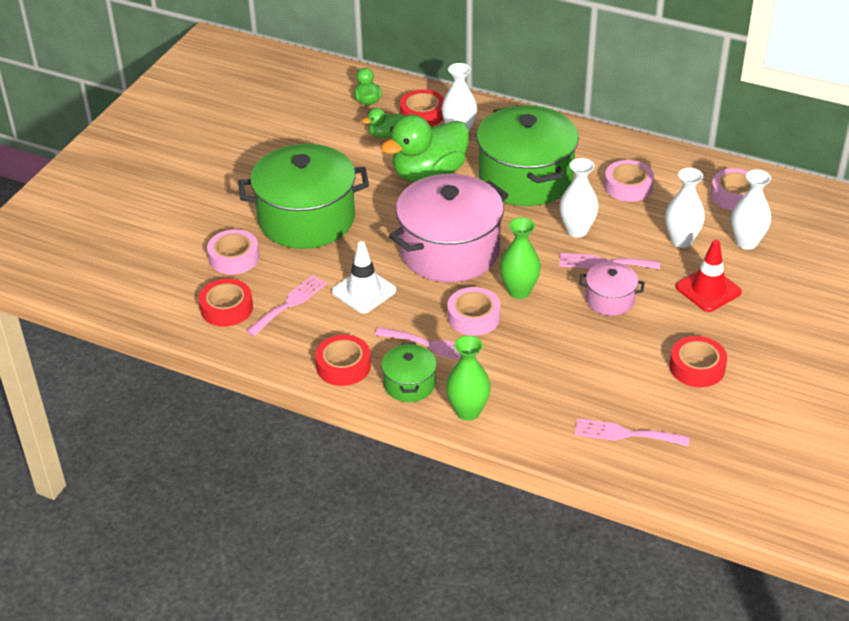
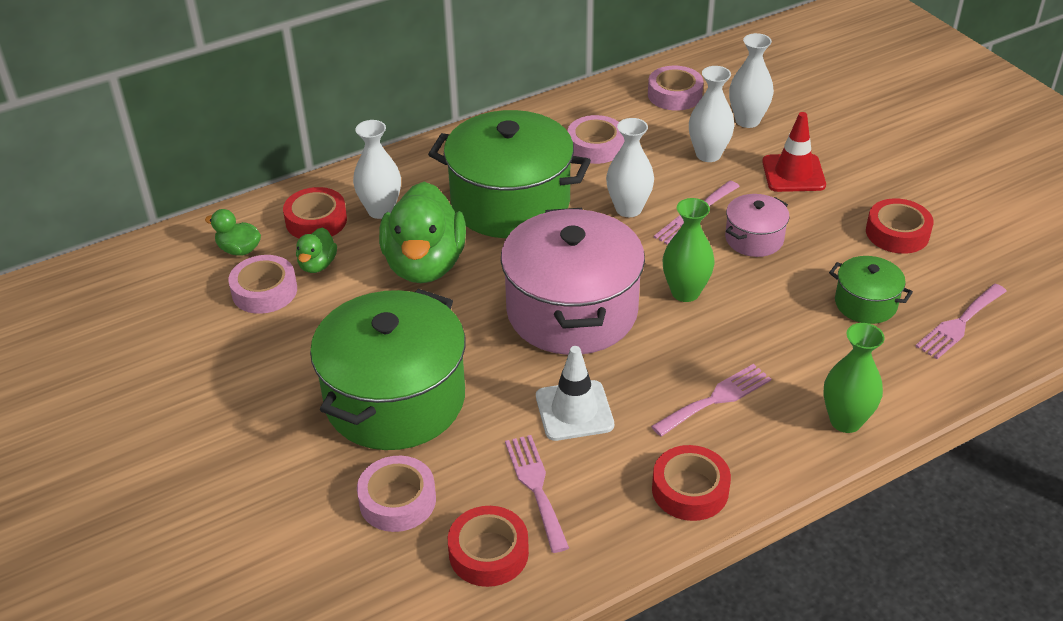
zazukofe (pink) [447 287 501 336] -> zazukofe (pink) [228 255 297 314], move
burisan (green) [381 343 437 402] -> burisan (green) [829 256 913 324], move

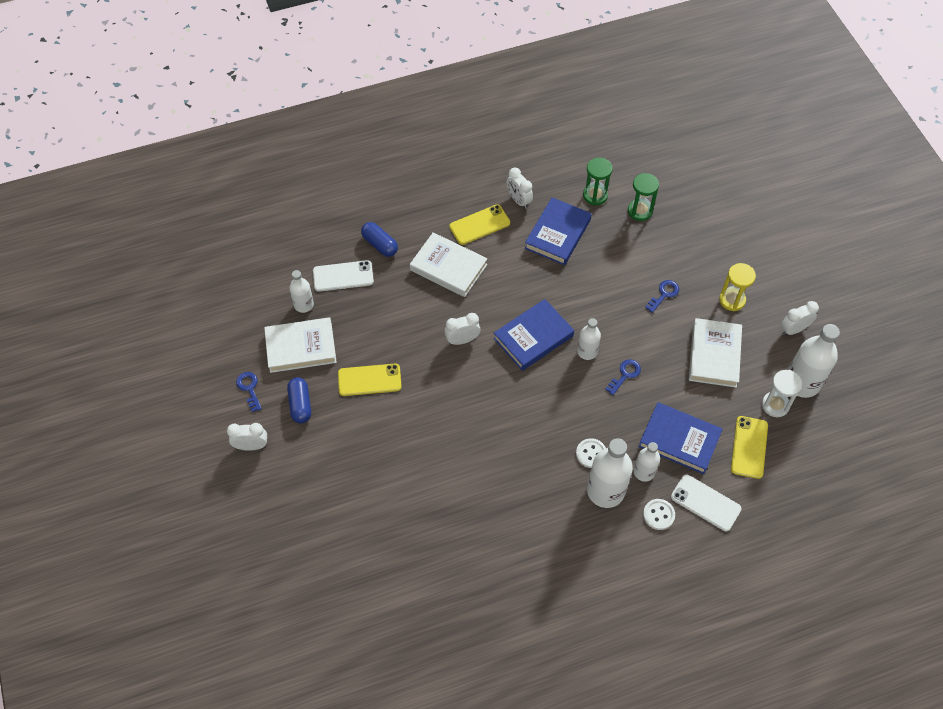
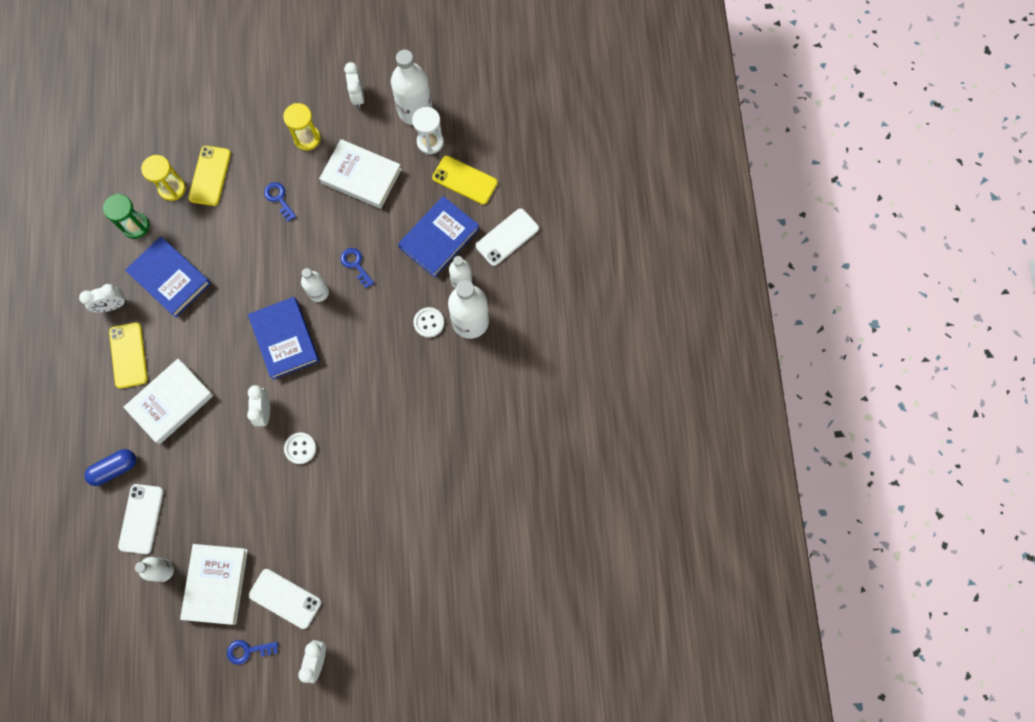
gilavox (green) [628 173 659 221] -> gilavox (yellow) [141 155 186 201]
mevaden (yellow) [338 364 402 396] -> mevaden (yellow) [188 146 231 206], move
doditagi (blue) [287 377 311 423] -> mevaden (white) [249 569 321 629]
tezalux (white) [643 499 675 530] -> tezalux (white) [284 432 316 464], move

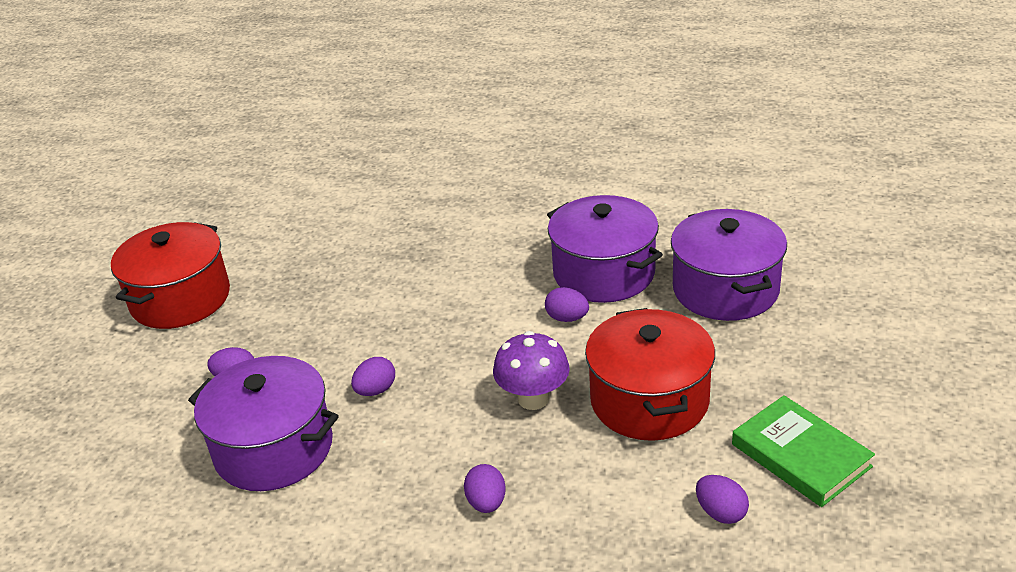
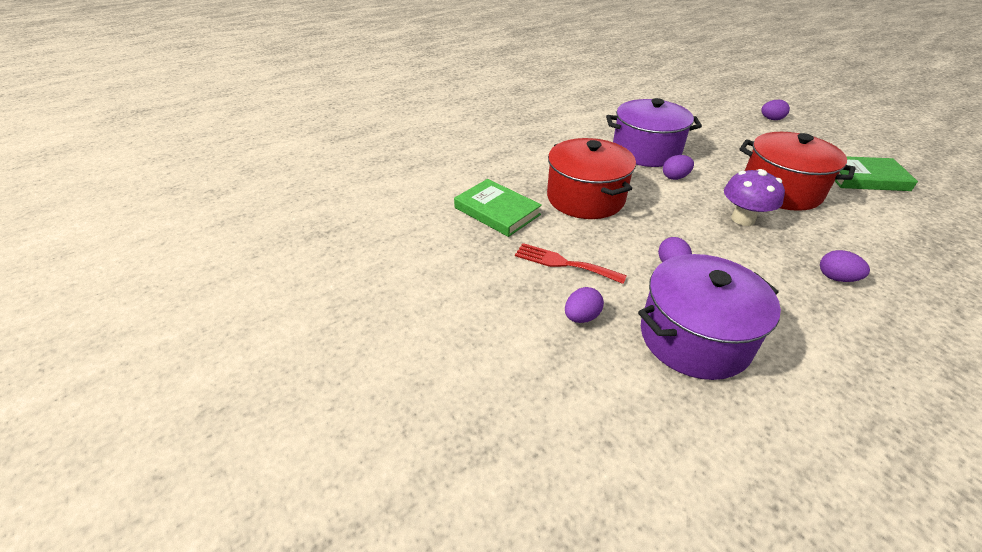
none -> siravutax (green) [454 179 542 237]
none -> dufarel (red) [515 243 627 284]
burisan (red) [111 222 230 329] -> burisan (red) [547 138 636 219], move
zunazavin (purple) [696 475 749 524] -> zunazavin (purple) [761 100 790 120], move
burisan (purple) [671 209 787 321] -> none

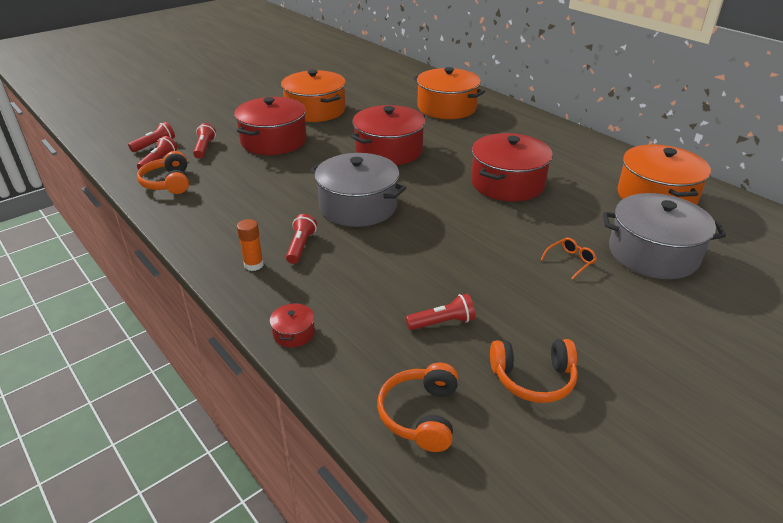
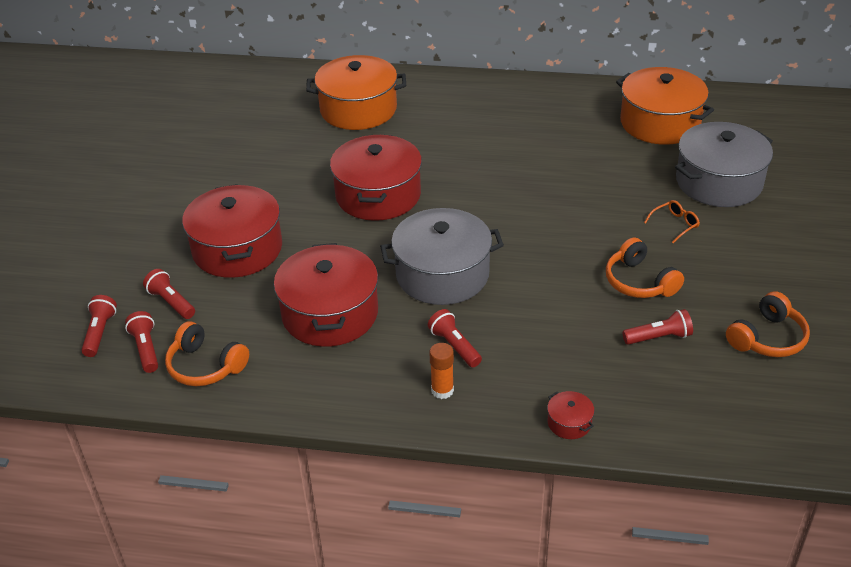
burisan (red) [471 133 553 202] -> burisan (red) [274 243 378 347], move
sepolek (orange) [377 363 458 452] -> sepolek (orange) [606 237 684 298], move
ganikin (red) [406 294 475 330] -> ganikin (red) [623 309 693 345], 45 degrees clockwise
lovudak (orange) [540 238 597 280] -> lovudak (orange) [644 200 700 243], 45 degrees clockwise
burisan (orange) [281 70 346 122] -> none

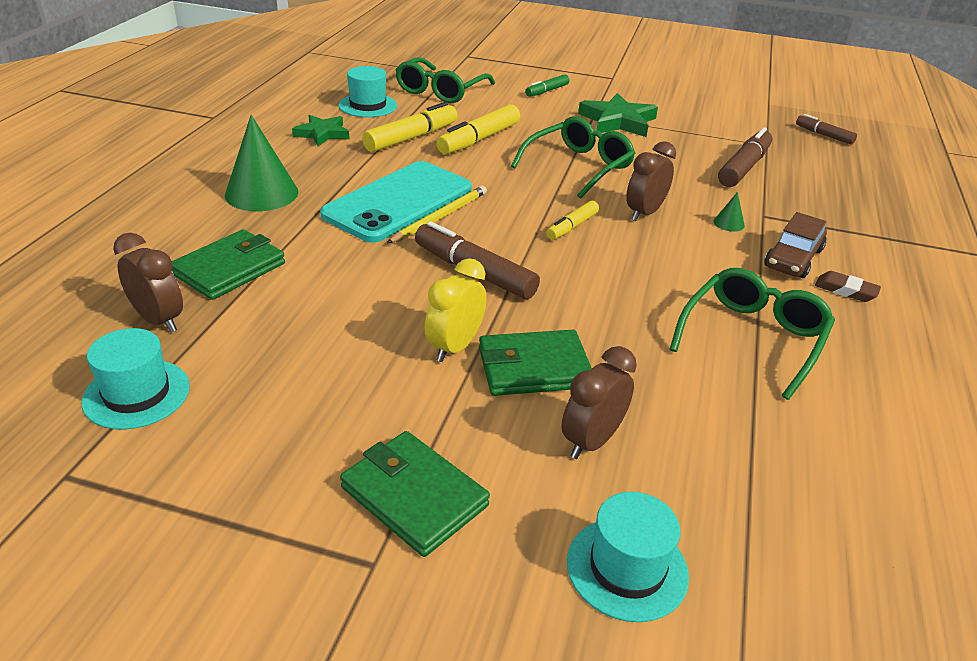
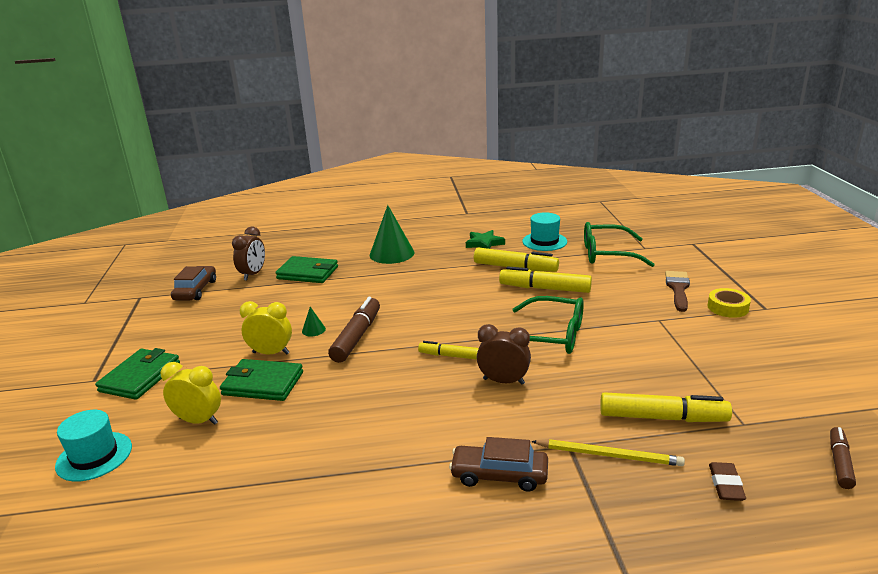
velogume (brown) [562 346 637 459] -> velogume (yellow) [161 362 221 425]
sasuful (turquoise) [81 328 190 430] -> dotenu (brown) [171 266 216 301]
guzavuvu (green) [479 330 592 396] -> guzavuvu (green) [220 359 303 401], 45 degrees counterclockwise
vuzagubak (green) [713 192 745 232] -> vuzagubak (green) [302 307 326 336], move
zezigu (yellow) [387 186 487 243] -> zezigu (yellow) [531 439 685 466], move
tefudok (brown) [718 127 772 187] -> tefudok (yellow) [600 392 732 422]
tefudok (green) [525 74 569 97] -> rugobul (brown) [665 271 690 312]
none -> zazukofe (yellow) [707 288 751 318]
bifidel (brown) [815 271 881 302] -> bifidel (brown) [709 462 746 501], move
mevaden (turquoise) [320 161 472 243] -> none
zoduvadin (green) [578 93 658 137] -> none
lovudak (green) [669 268 835 400] -> none

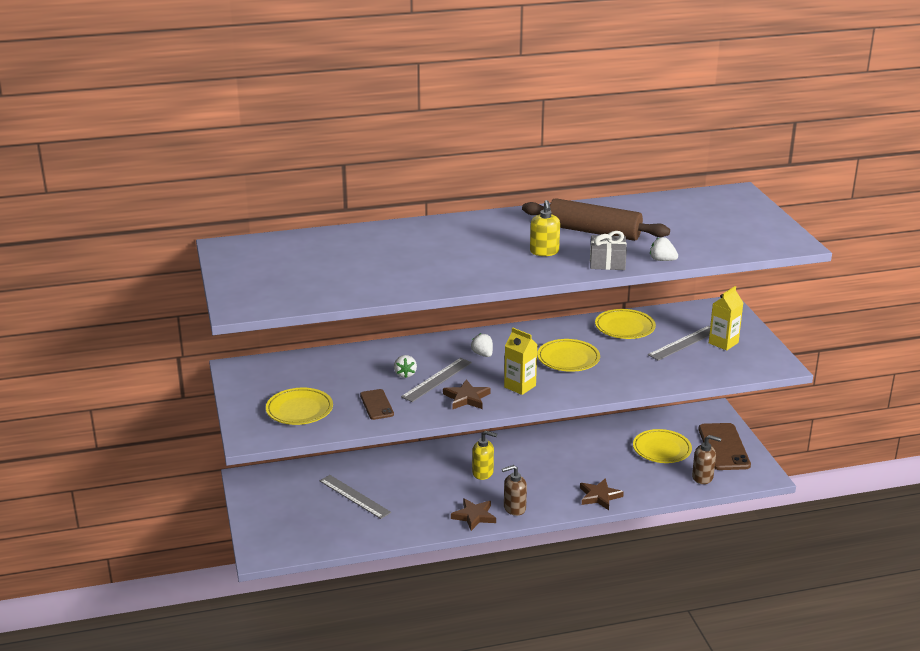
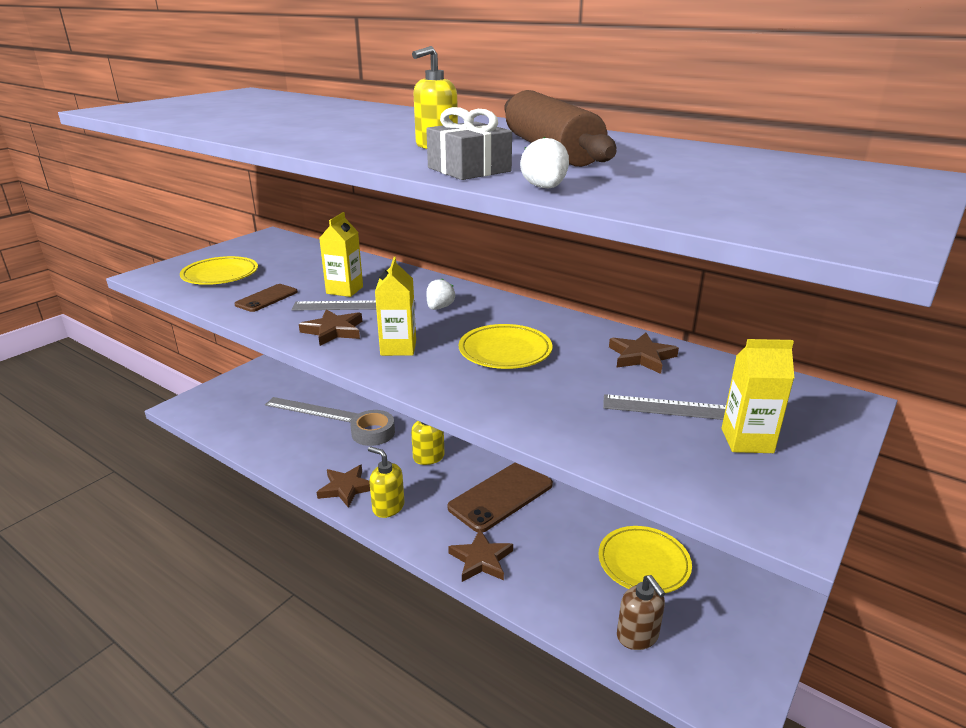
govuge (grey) [320 475 391 519] -> govuge (grey) [265 397 358 422], 75 degrees counterclockwise
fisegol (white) [394 355 417 378] -> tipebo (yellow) [319 212 363 297]
none -> zazukofe (grey) [350 410 395 446]
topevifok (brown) [502 465 527 516] -> topevifok (yellow) [368 446 404 518]
mevaden (brown) [698 423 751 470] -> mevaden (brown) [448 463 553 533], move
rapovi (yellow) [595 309 656 339] -> zoduvadin (brown) [609 333 679 374]

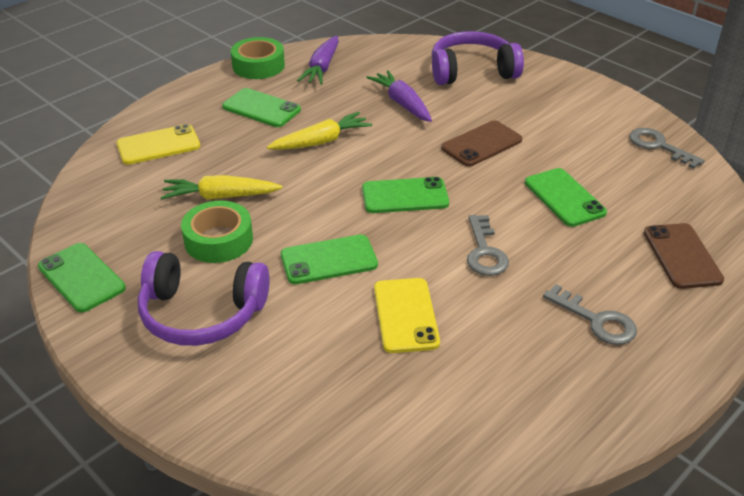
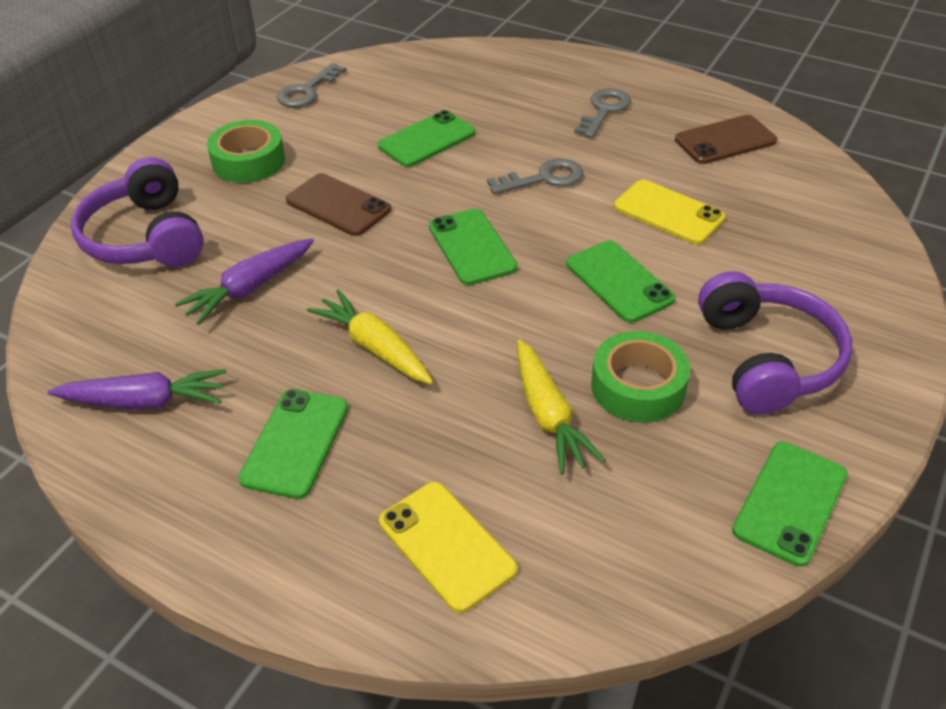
zazukofe (green) [231 37 285 79] -> zazukofe (green) [207 120 285 183], move
mevaden (yellow) [374 278 440 353] -> mevaden (yellow) [614 180 725 245], 60 degrees clockwise
mevaden (brown) [644 223 724 289] -> mevaden (brown) [675 115 777 164], move

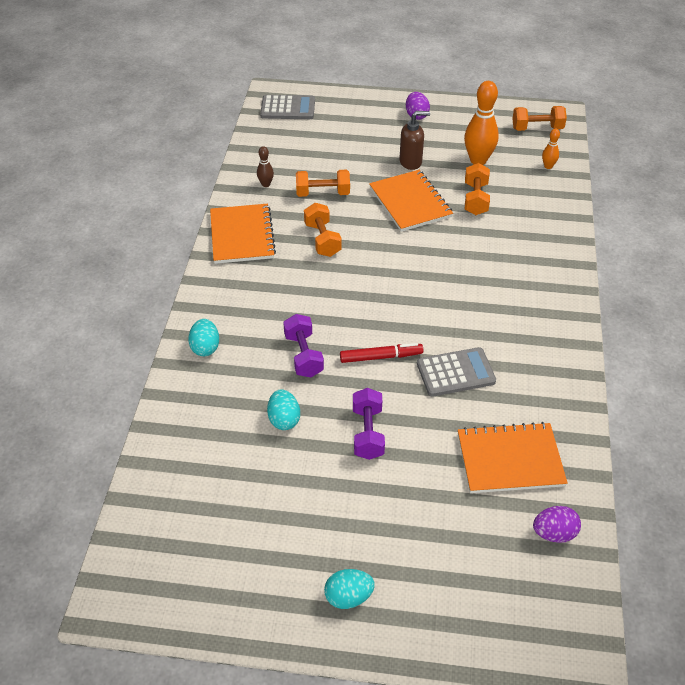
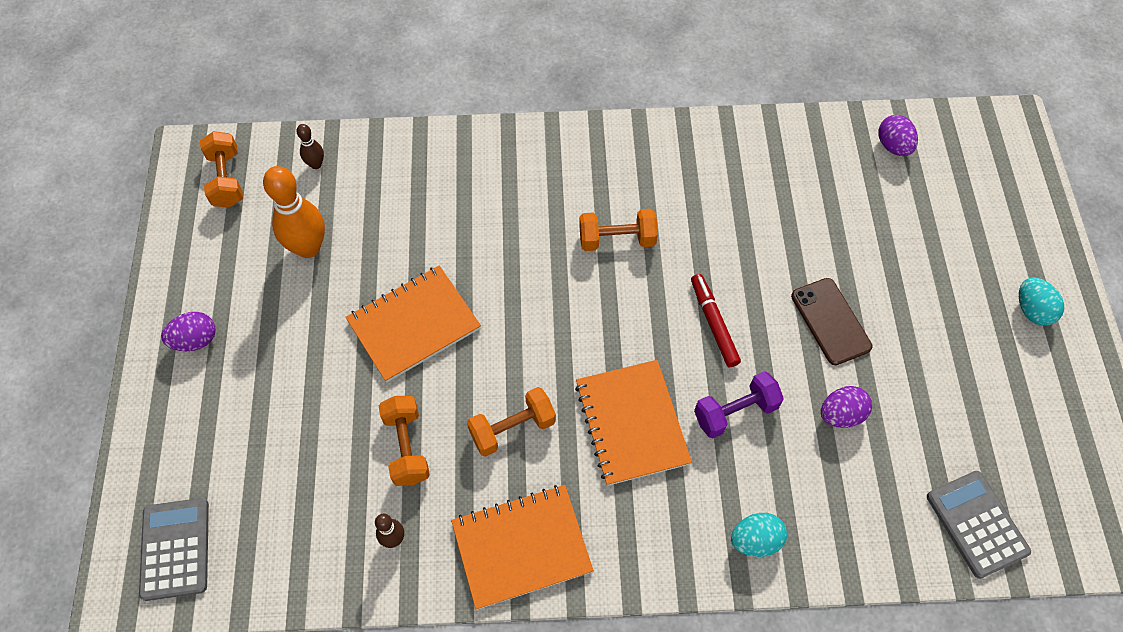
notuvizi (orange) [542 129 560 169] -> notuvizi (brown) [296 124 324 169]
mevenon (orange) [458 422 568 493] -> mevenon (orange) [575 360 692 486], move
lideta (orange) [465 163 490 215] -> lideta (orange) [579 209 658 251], move
lideta (purple) [353 388 385 460] -> mevaden (brown) [791 278 873 365]
zunazavin (turquoise) [267 389 300 430] -> zunazavin (purple) [821 386 872 428]
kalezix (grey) [417 347 496 397] -> kalezix (grey) [927 471 1031 579], move
topevifok (brown) [399 111 430 170] -> none

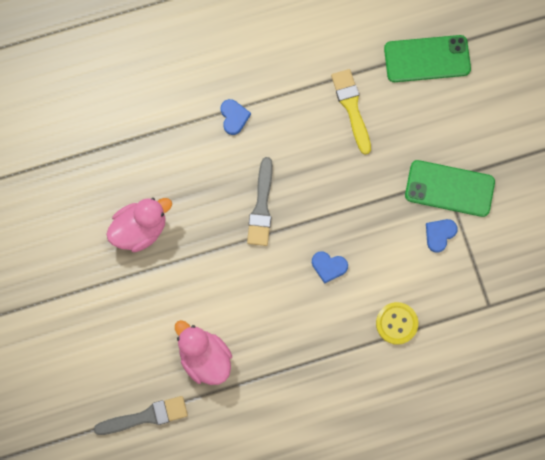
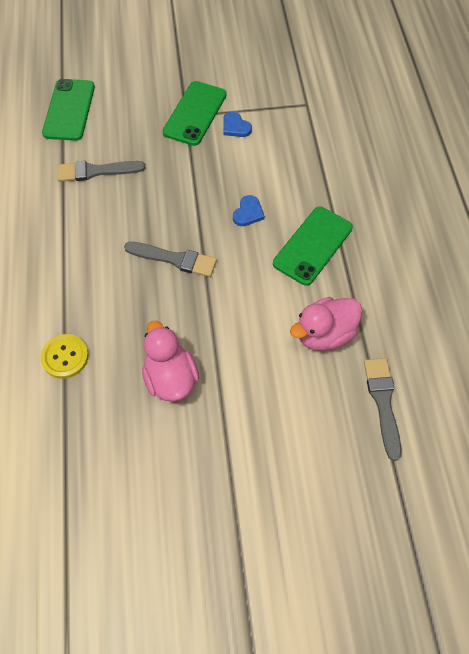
tezalux (yellow) [376 302 418 345] -> tezalux (yellow) [41 334 89 379], move
rugobul (yellow) [331 69 371 155] -> rugobul (grey) [57 161 146 182]
none -> mevaden (green) [273 207 353 286]
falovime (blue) [220 99 251 135] -> none

